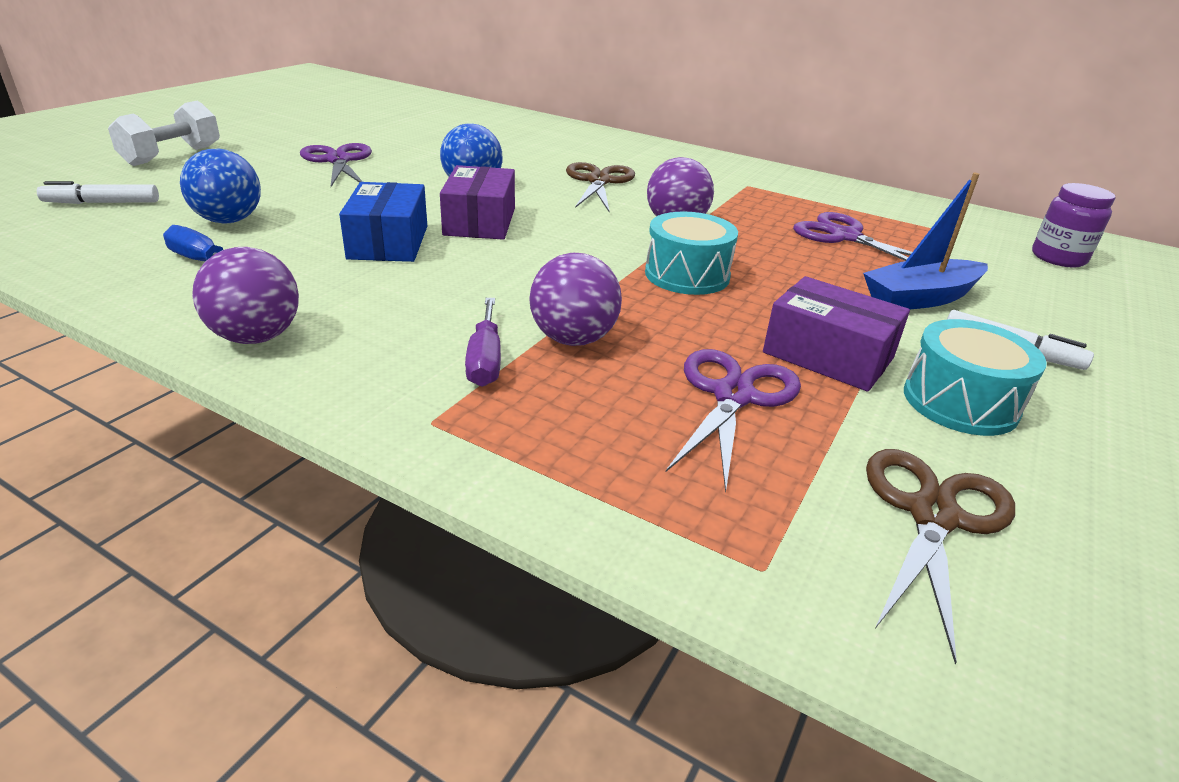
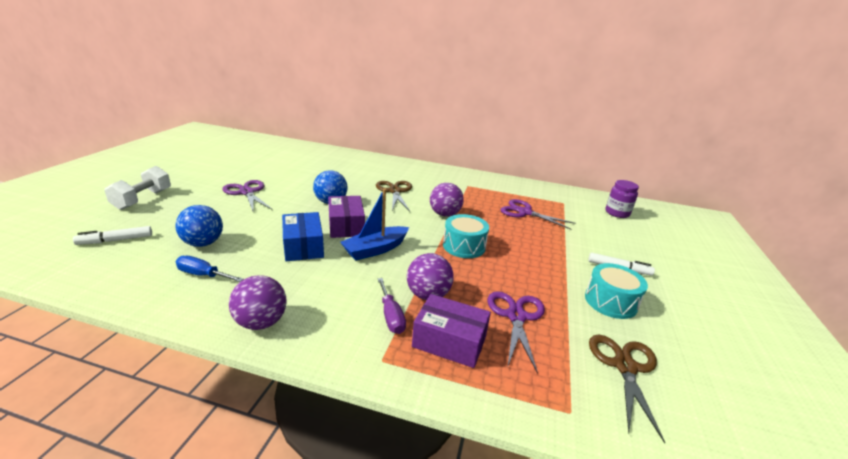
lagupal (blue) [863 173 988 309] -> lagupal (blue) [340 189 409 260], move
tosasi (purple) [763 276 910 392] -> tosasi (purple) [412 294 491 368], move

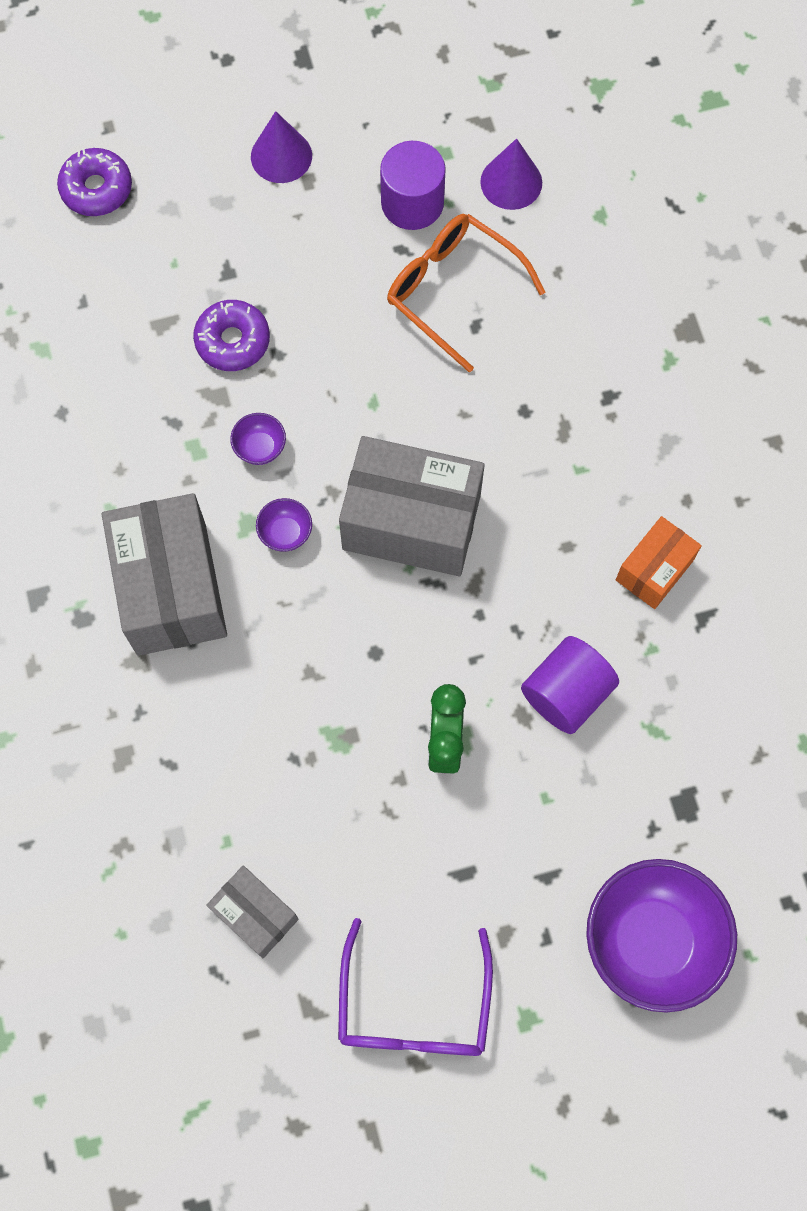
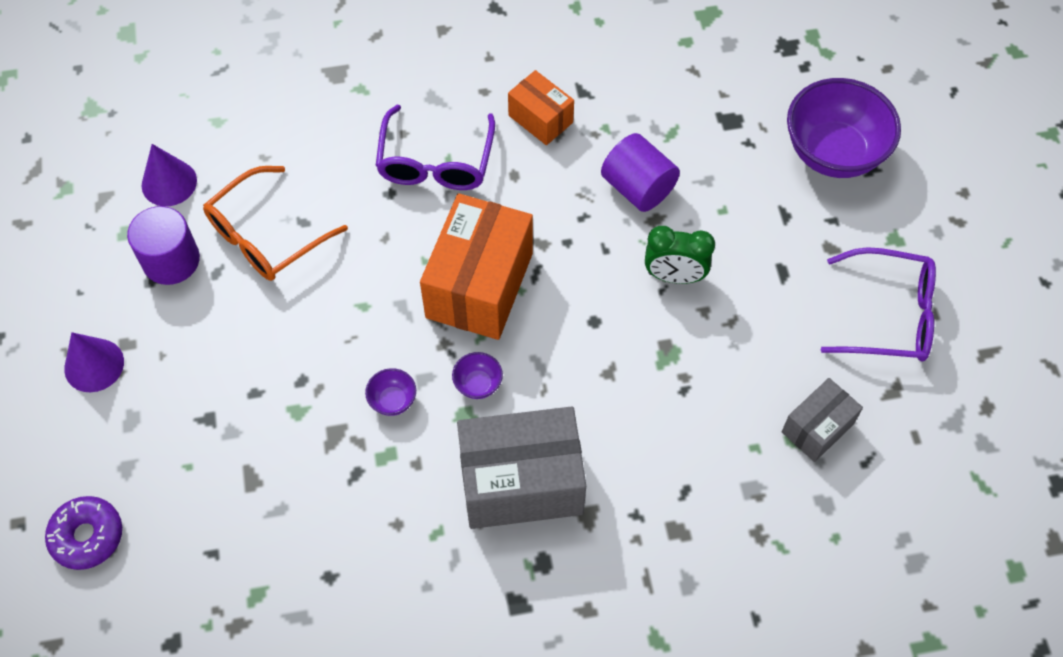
none -> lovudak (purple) [376 105 495 190]
tosasi (grey) [339 436 485 576] -> tosasi (orange) [420 193 533 340]
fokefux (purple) [193 300 270 371] -> none

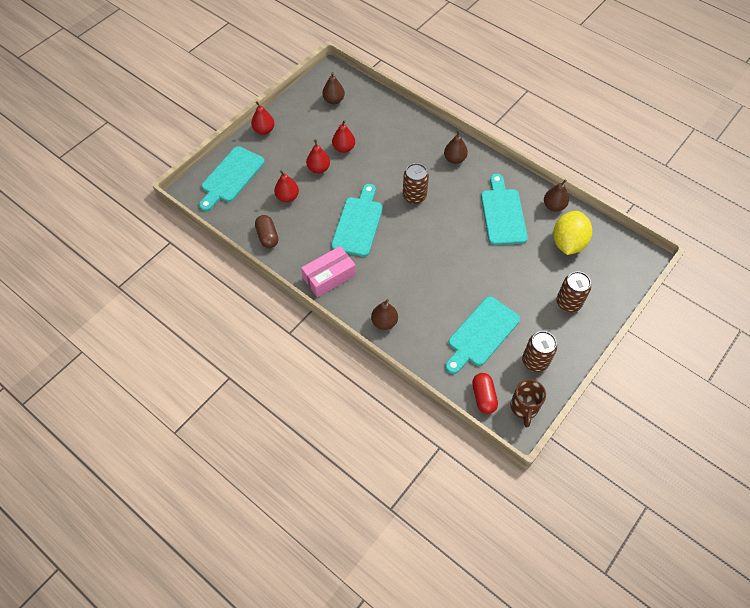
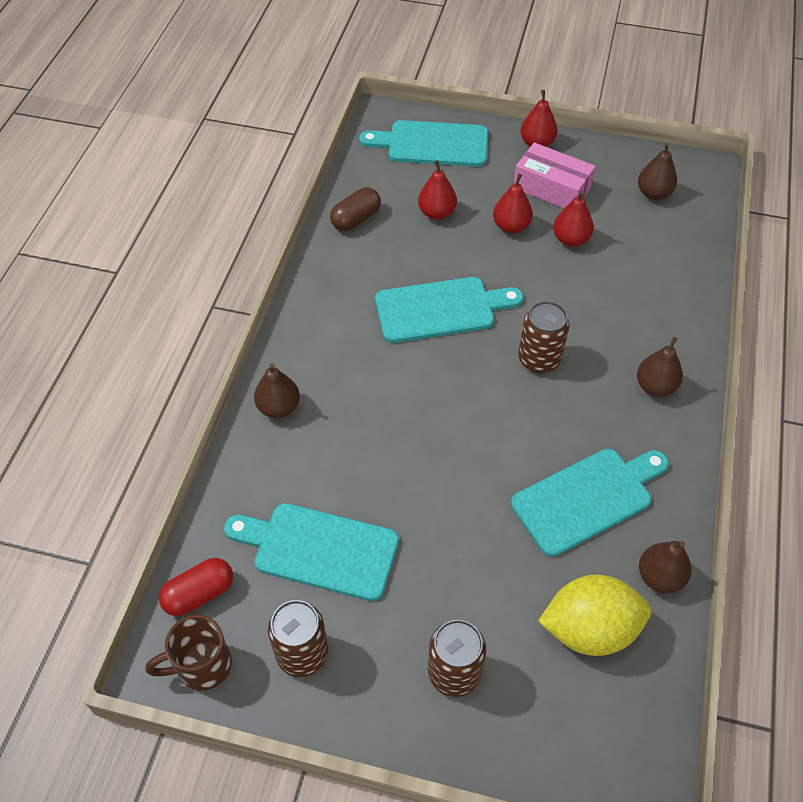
tosasi (pink) [301 246 356 297] -> tosasi (pink) [514 142 596 208], move

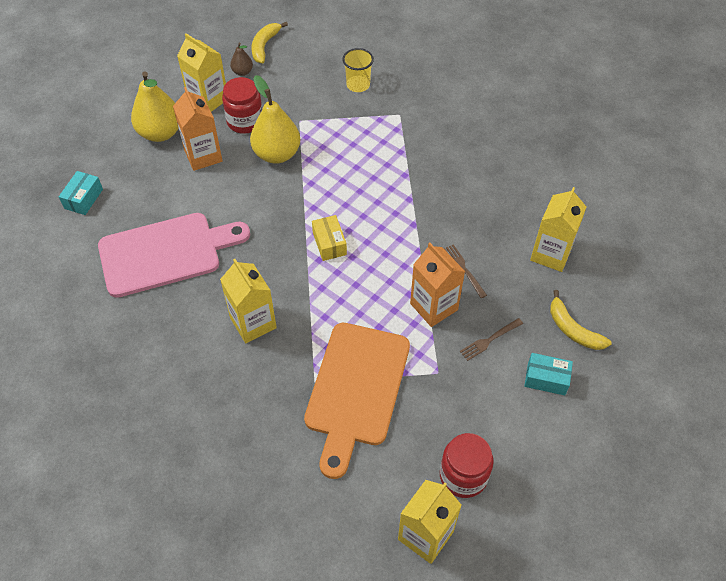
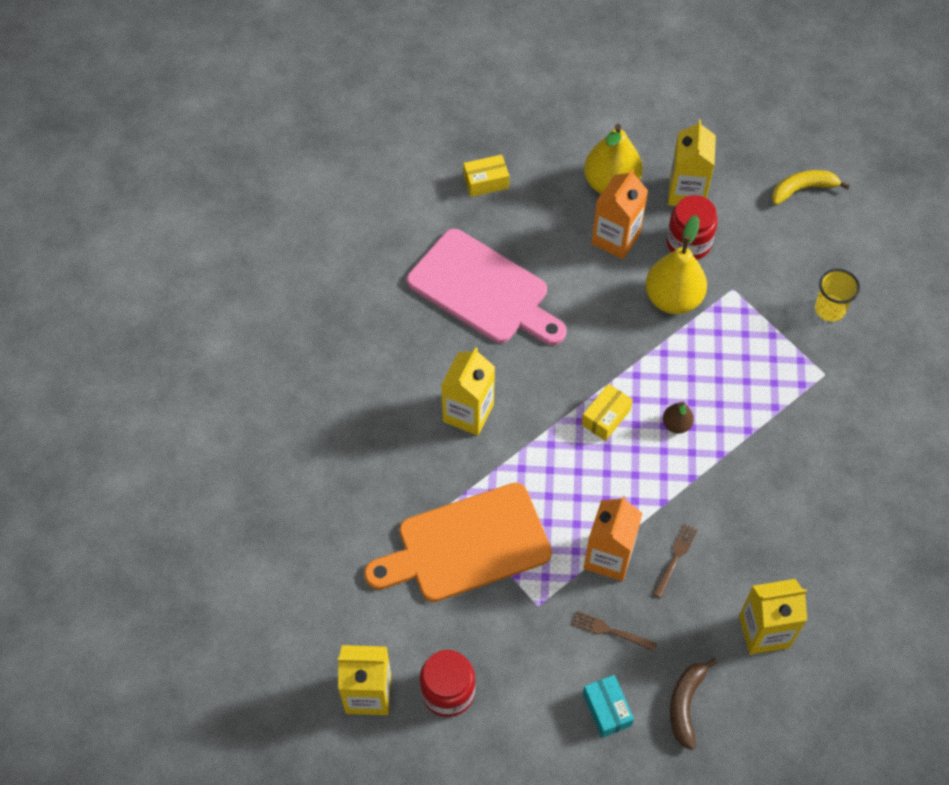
tosasi (turquoise) [59 171 103 215] -> tosasi (yellow) [463 154 509 197]
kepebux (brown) [230 43 253 76] -> kepebux (brown) [663 402 694 434], move
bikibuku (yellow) [550 290 611 350] -> bikibuku (brown) [670 658 717 750]

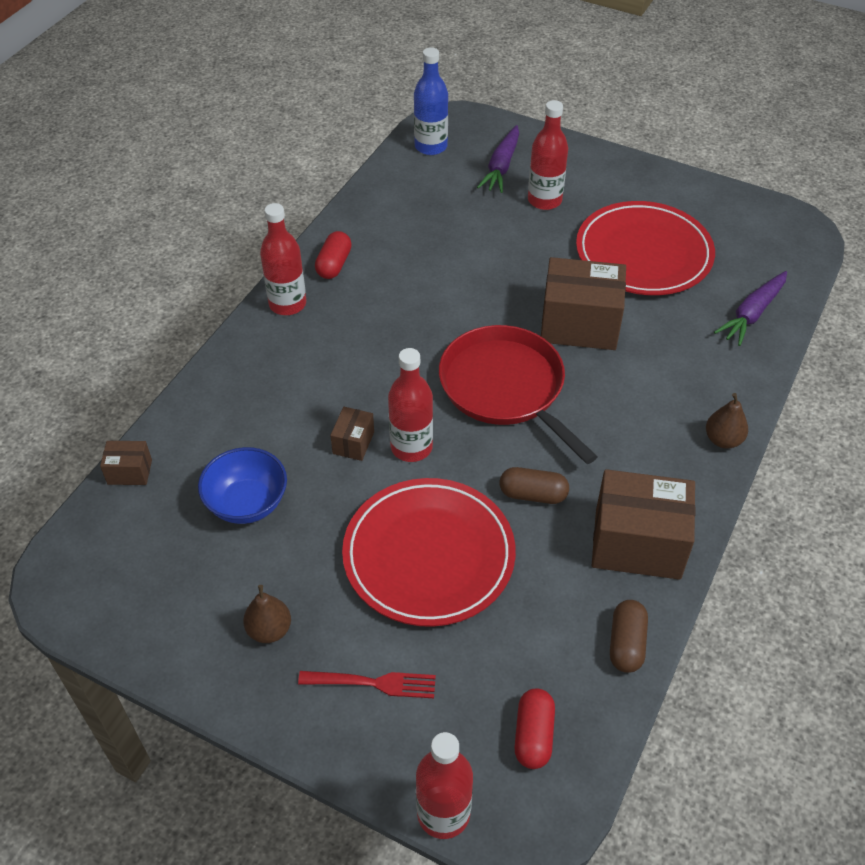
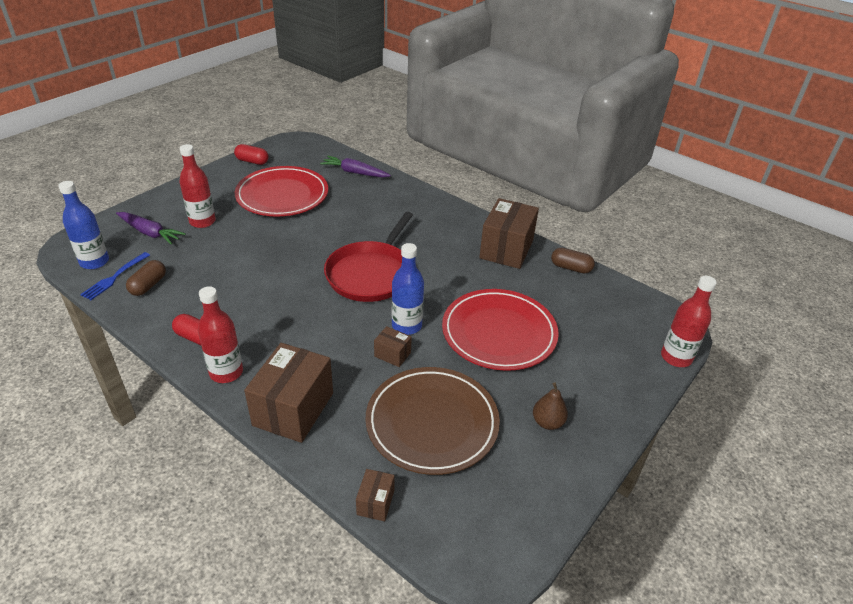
none -> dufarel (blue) [80 252 150 300]
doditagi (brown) [500 467 569 504] -> doditagi (brown) [126 260 166 296], move
doditagi (red) [514 689 555 769] -> doditagi (red) [234 144 269 165], move
tosasi (brown) [541 257 626 350] -> tosasi (brown) [244 343 333 443], move
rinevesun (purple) [714 271 787 346] -> rinevesun (purple) [320 156 391 178], 150 degrees clockwise
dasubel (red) [439 325 598 464] -> dasubel (red) [324 212 413 302], 45 degrees counterclockwise
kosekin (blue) [198 447 287 524] -> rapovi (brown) [366 367 500 475]
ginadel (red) [388 348 433 462] -> ginadel (blue) [392 243 424 335]
dufarel (red) [298 671 436 698] -> none
kepebux (brown) [706 393 748 449] -> none

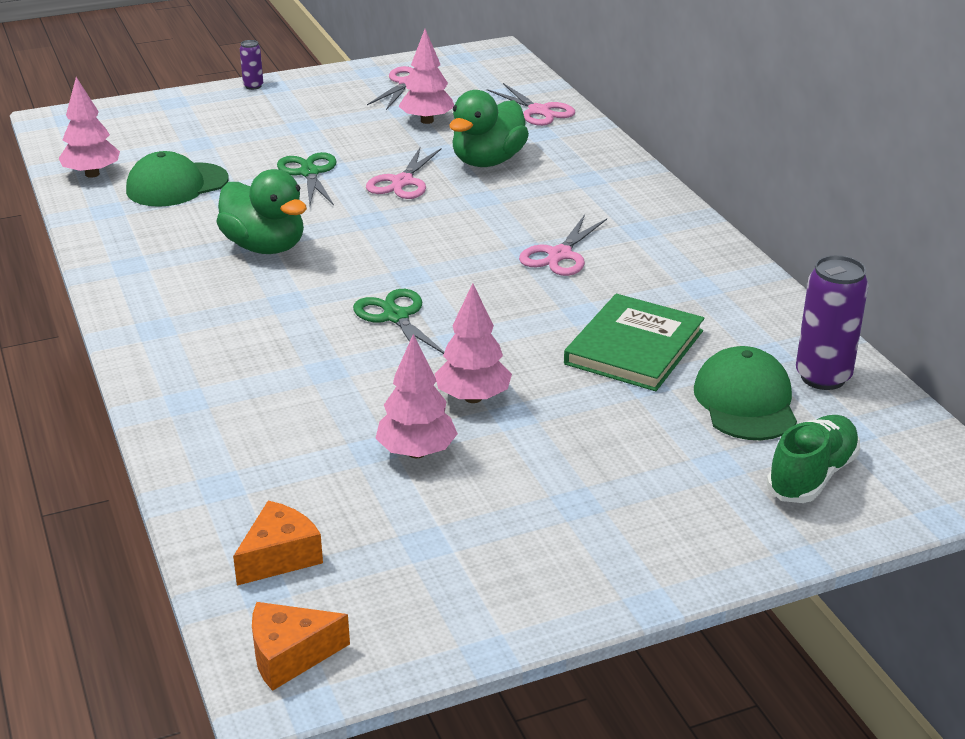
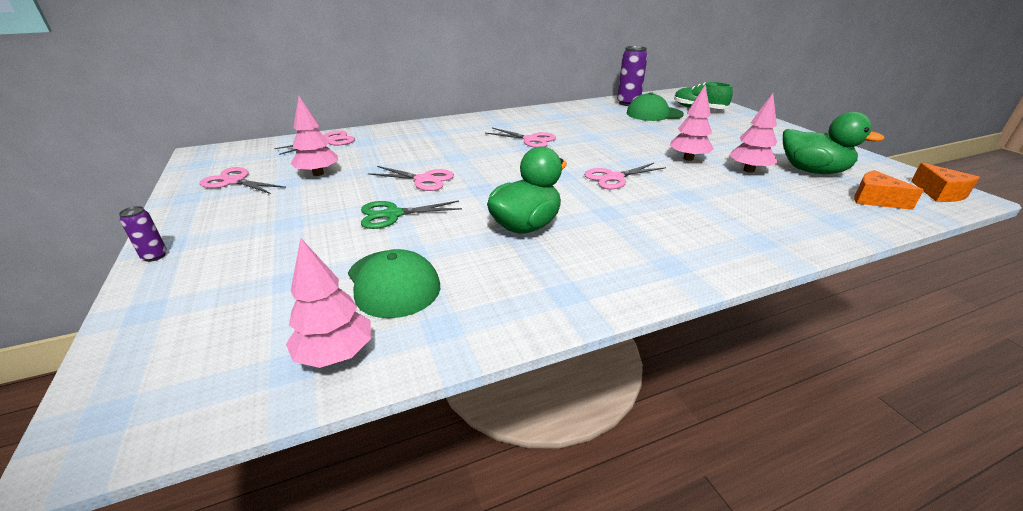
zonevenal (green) [353 289 444 354] -> zonevenal (pink) [584 163 666 189]
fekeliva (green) [449 90 529 167] -> fekeliva (green) [783 112 885 174], move
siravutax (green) [564 294 704 391] -> none

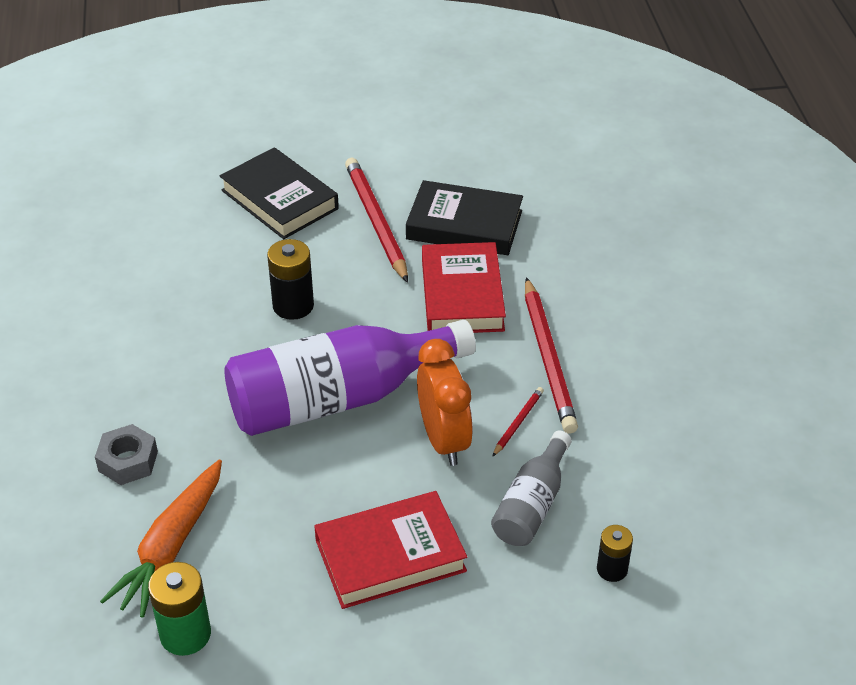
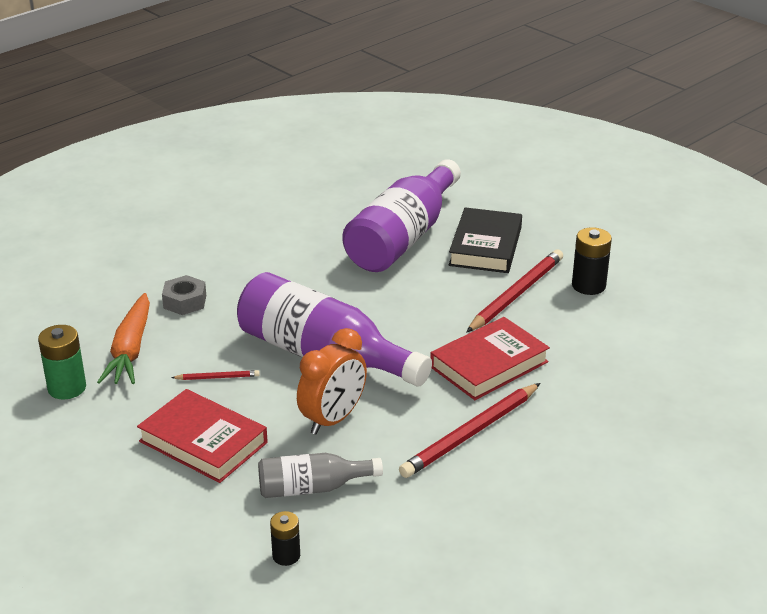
rinevesun (orange) [100 459 222 618] -> rinevesun (orange) [97 293 150 384], 75 degrees counterclockwise
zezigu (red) [492 387 544 457] -> zezigu (red) [171 370 260 380], move
none -> ginadel (purple) [342 159 461 272]
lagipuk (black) [267 239 314 320] -> lagipuk (black) [572 227 612 295], move
siravutax (black) [406 180 523 255] -> none

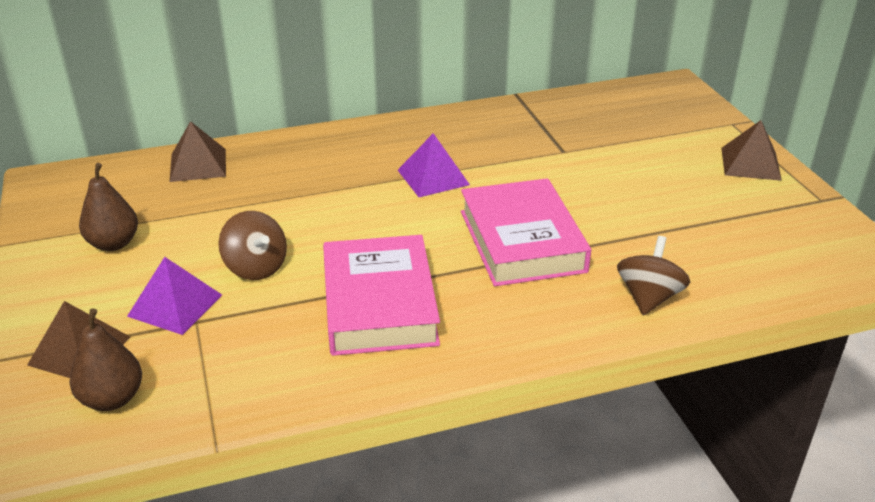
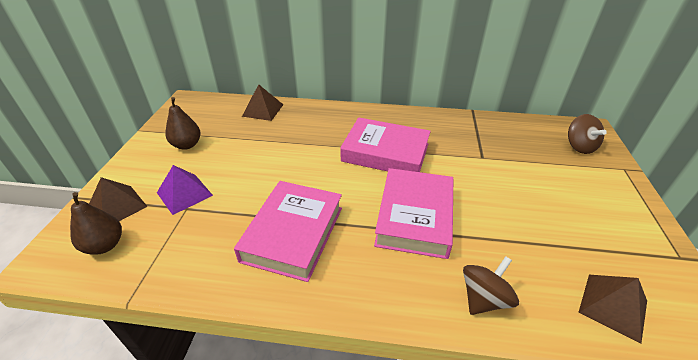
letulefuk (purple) [398 133 470 197] -> siravutax (pink) [340 117 431 172]
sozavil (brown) [218 211 287 280] -> sozavil (brown) [568 114 607 154], move
letulefuk (brown) [721 120 782 181] -> letulefuk (brown) [578 275 647 343], move

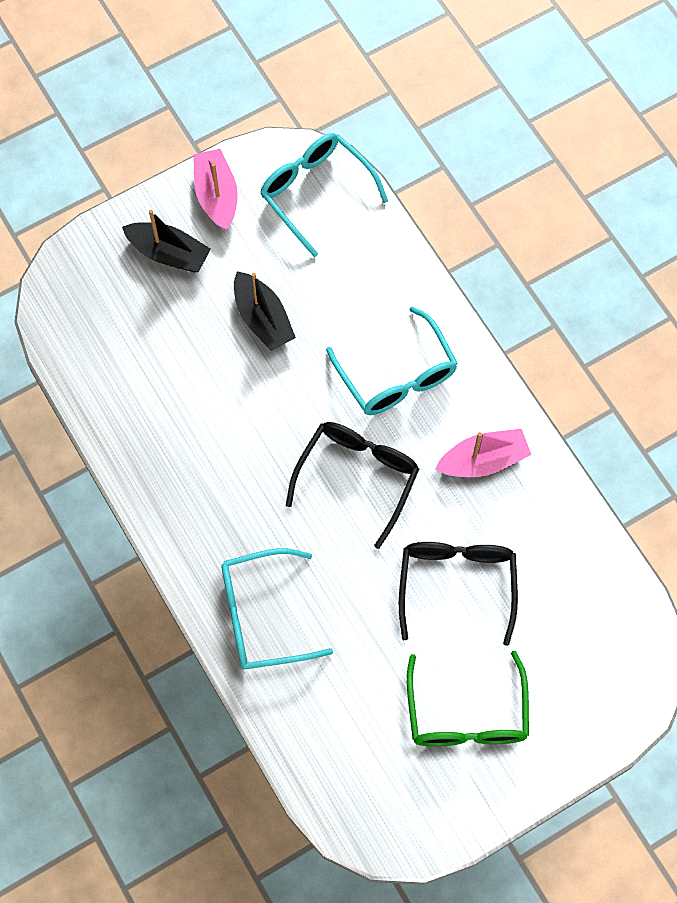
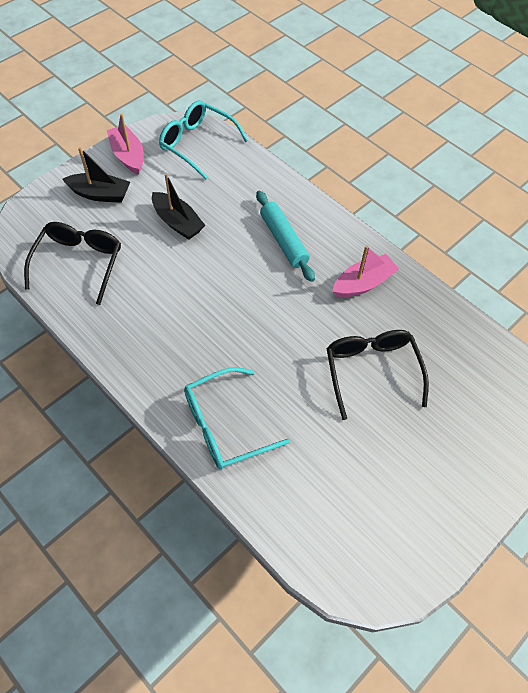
lovudak (black) [286 422 419 549] -> lovudak (black) [24 222 121 305], move
lovudak (turquoise) [326 306 458 415] -> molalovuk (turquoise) [256 191 315 282]
lovudak (green) [407 651 529 747] -> none

